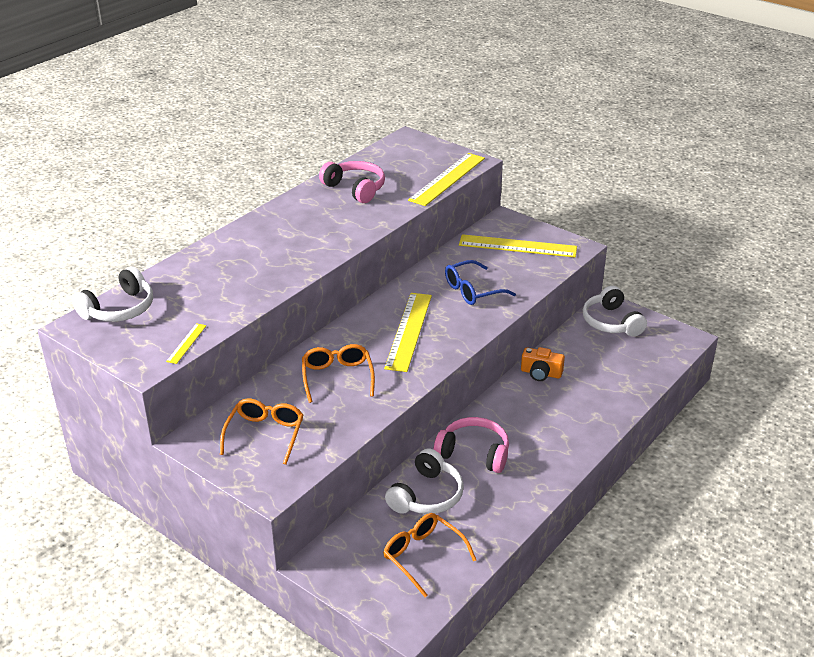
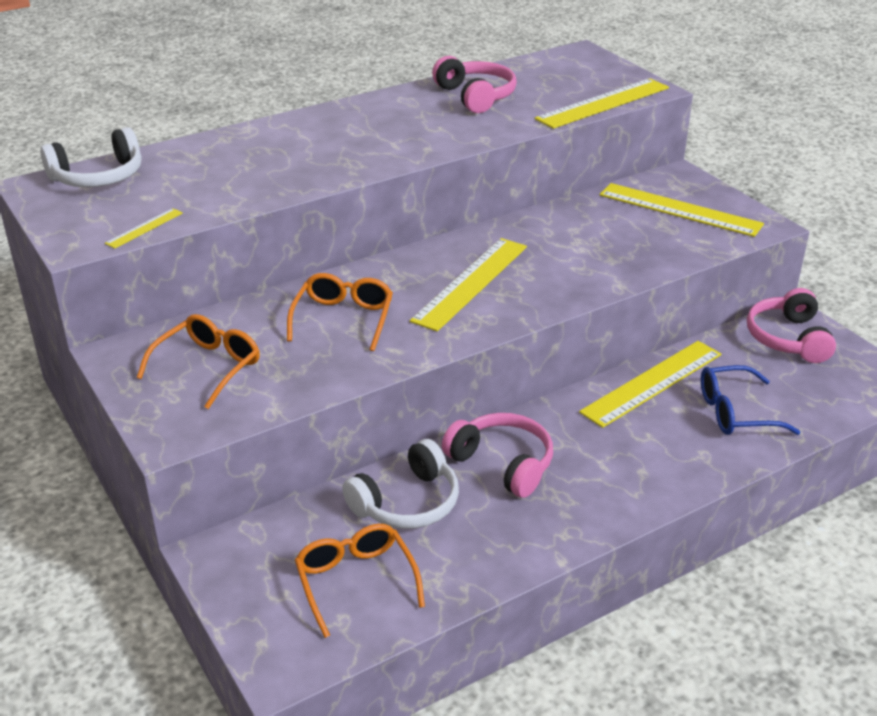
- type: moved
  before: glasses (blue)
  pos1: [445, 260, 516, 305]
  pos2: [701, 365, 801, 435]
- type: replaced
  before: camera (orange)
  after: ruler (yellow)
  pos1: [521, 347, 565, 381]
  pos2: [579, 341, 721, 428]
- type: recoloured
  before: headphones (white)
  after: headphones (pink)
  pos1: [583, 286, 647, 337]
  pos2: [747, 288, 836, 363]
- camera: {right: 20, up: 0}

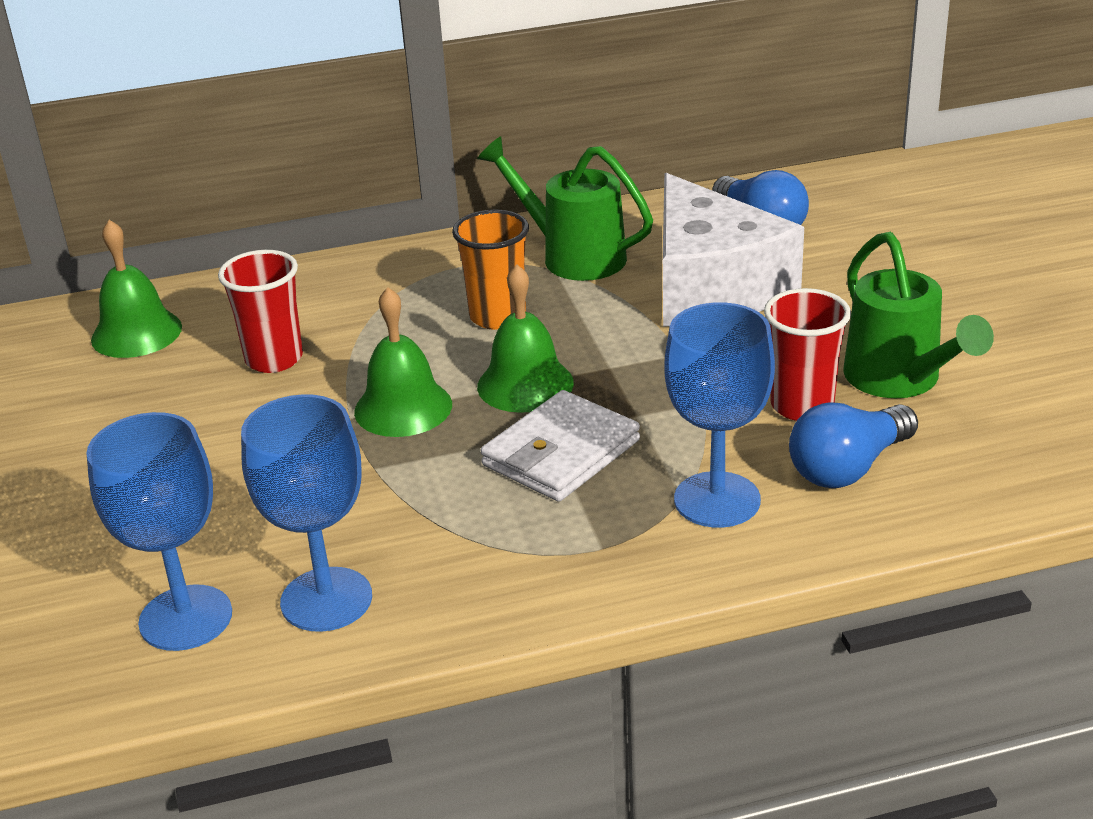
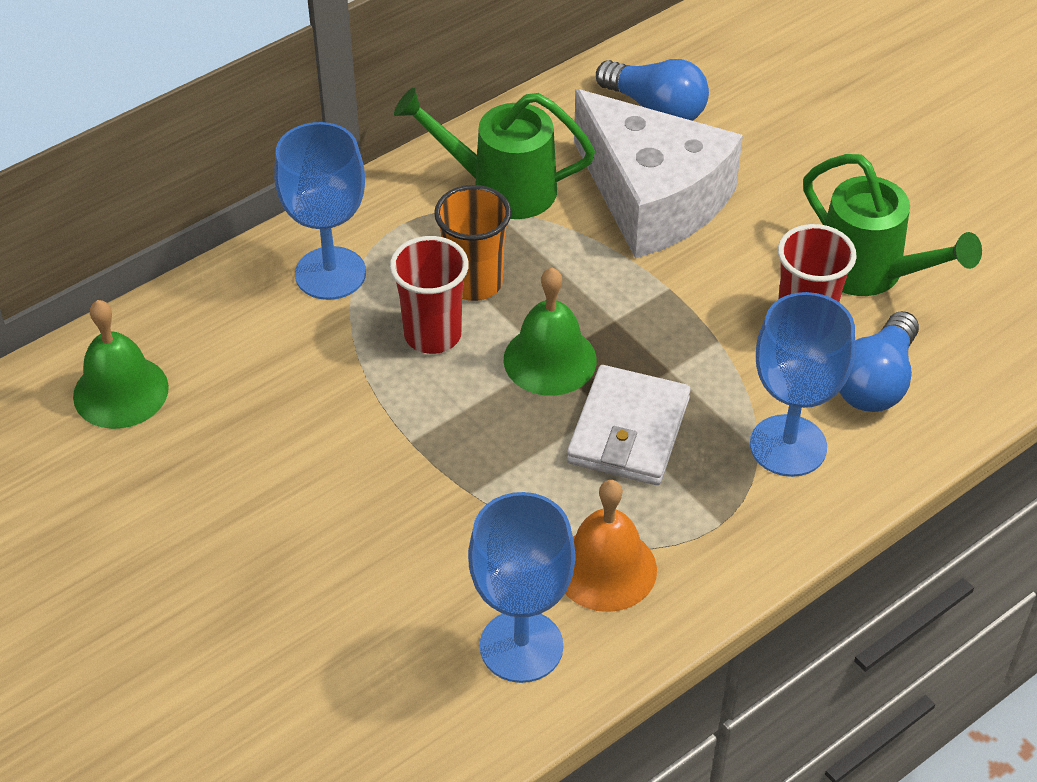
- type: removed
  before: bell (green)
  pos1: [354, 287, 452, 437]
- type: added
  after: bell (orange)
  pos2: [565, 480, 657, 612]
- type: moved
  before: goblet (blue)
  pos1: [86, 412, 232, 651]
  pos2: [274, 122, 366, 300]
- type: moved
  before: cup (red)
  pos1: [218, 250, 303, 373]
  pos2: [390, 236, 469, 354]
- camera: {right: -25, up: 15}

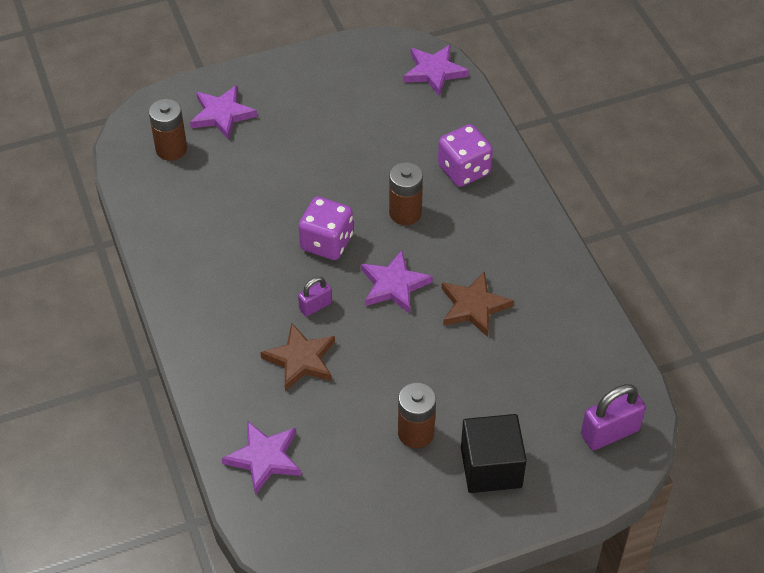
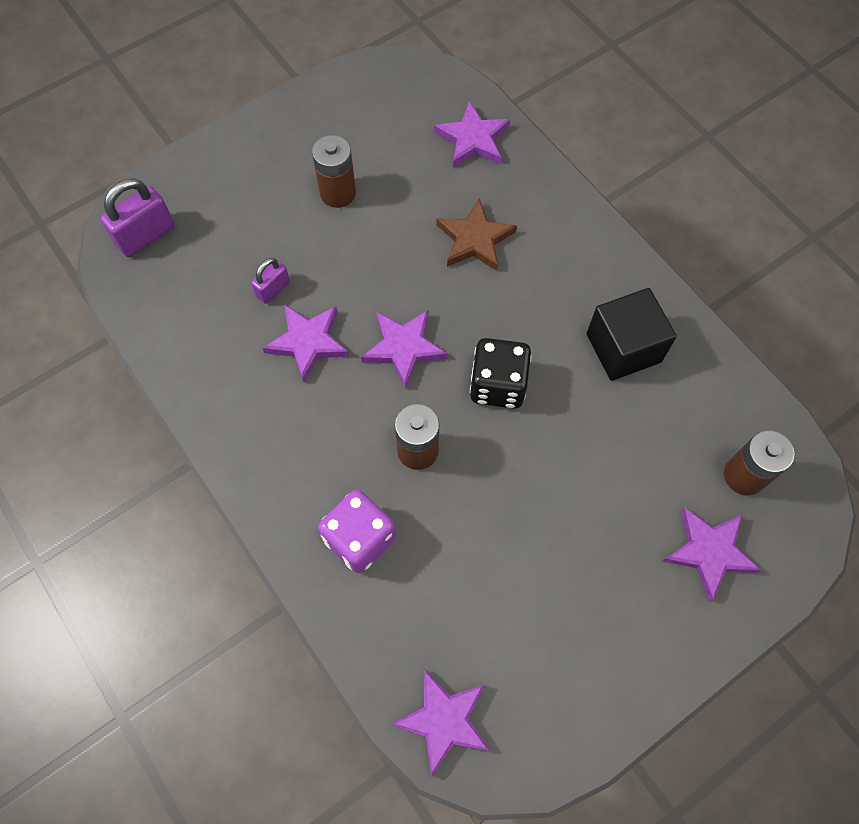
- type: moved
  before: padlock (purple)
  pos1: [298, 277, 332, 317]
  pos2: [251, 258, 290, 304]
- type: moved
  before: cube (black)
  pos1: [461, 414, 527, 493]
  pos2: [587, 288, 677, 381]
- type: recoloured
  before: dice (purple)
  after: dice (black)
  pos1: [299, 196, 353, 260]
  pos2: [470, 338, 532, 409]
- type: recoloured
  before: star (brown)
  after: star (purple)
  pos1: [442, 271, 514, 337]
  pos2: [263, 304, 350, 382]
- camera: {right: 165, up: 15}

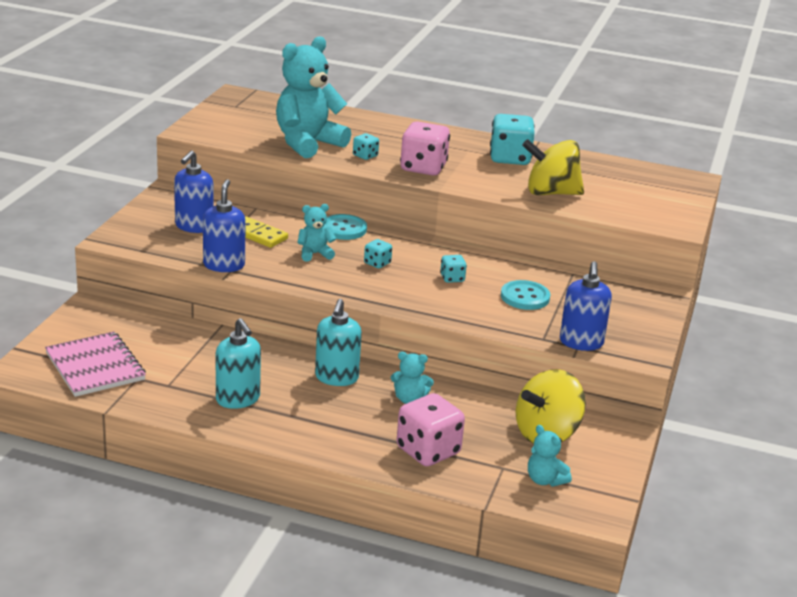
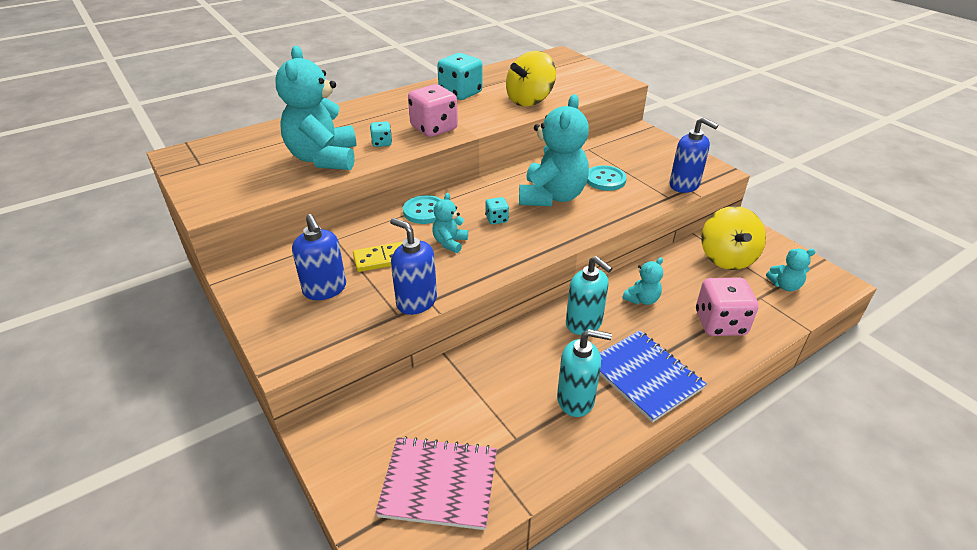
- type: added
  after: notebook (blue)
  pos2: [600, 330, 706, 423]
- type: replaced
  before: dice (turquoise)
  after: teddy bear (turquoise)
  pos1: [440, 255, 467, 283]
  pos2: [519, 94, 589, 206]
- camera: {right: -50, up: 10}

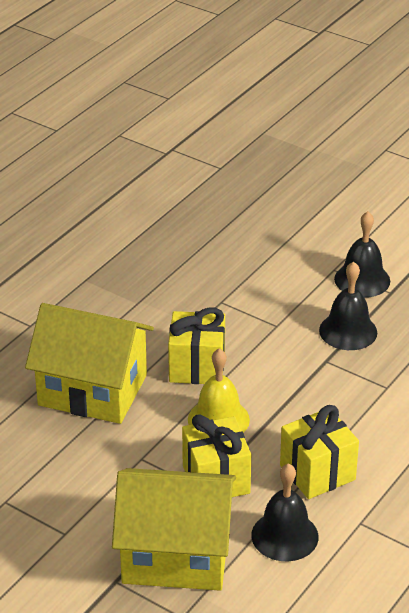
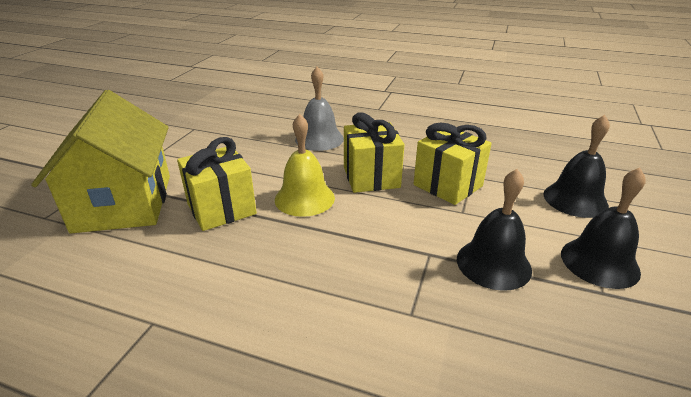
- type: moved
  before: bell (black)
  pos1: [251, 463, 319, 561]
  pos2: [543, 115, 610, 218]
- type: moved
  before: gift (yellow)
  pos1: [280, 405, 359, 499]
  pos2: [414, 123, 492, 205]
- type: replaced
  before: house (yellow)
  after: bell (grey)
  pos1: [25, 303, 154, 424]
  pos2: [295, 67, 344, 151]
- camera: {right: 75, up: -5}

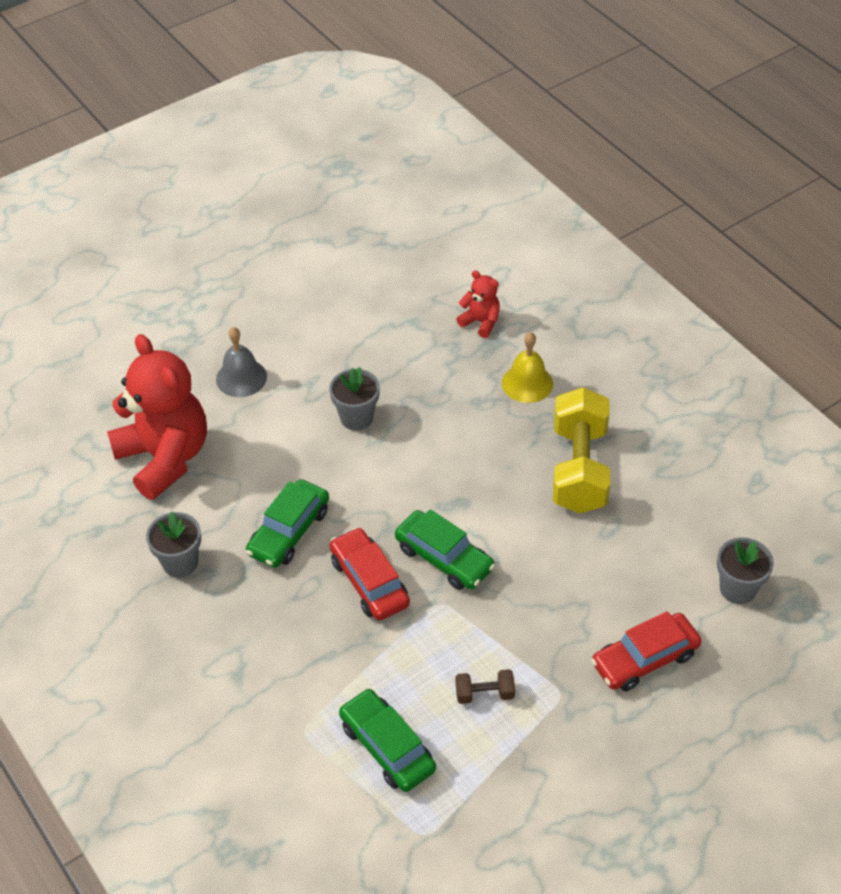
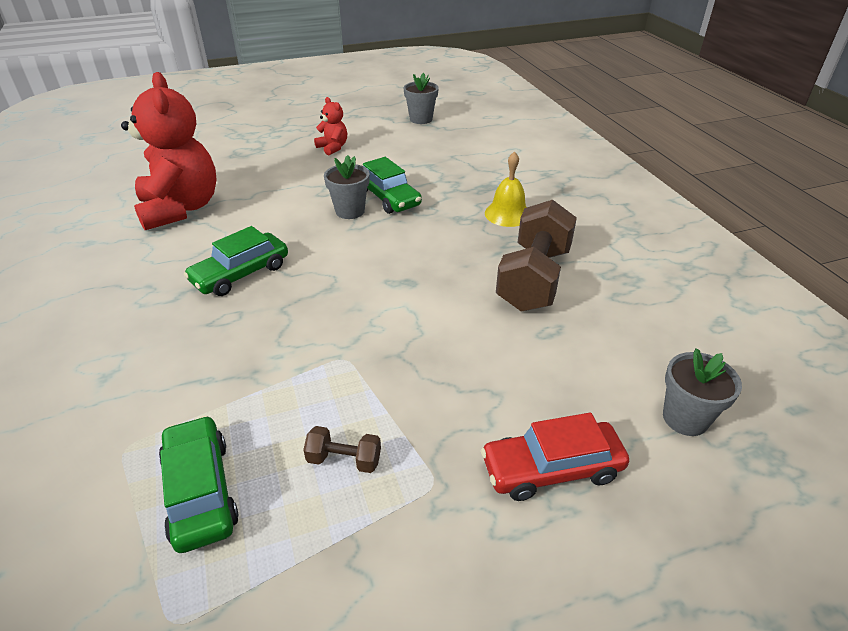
- type: removed
  before: bell (grey)
  pos1: [216, 327, 267, 397]
- type: removed
  before: car (red)
  pos1: [330, 527, 410, 621]
- type: moved
  before: flower pot (grey)
  pos1: [146, 511, 201, 578]
  pos2: [403, 73, 439, 124]
- type: moved
  before: car (green)
  pos1: [395, 509, 495, 590]
  pos2: [363, 157, 422, 214]
- type: moved
  before: teddy bear (red)
  pos1: [456, 270, 500, 338]
  pos2: [314, 97, 347, 155]
- type: recoloured
  before: dumbbell (yellow)
  after: dumbbell (brown)
  pos1: [553, 387, 610, 513]
  pos2: [496, 200, 577, 312]
- camera: {right: 15, up: -10}

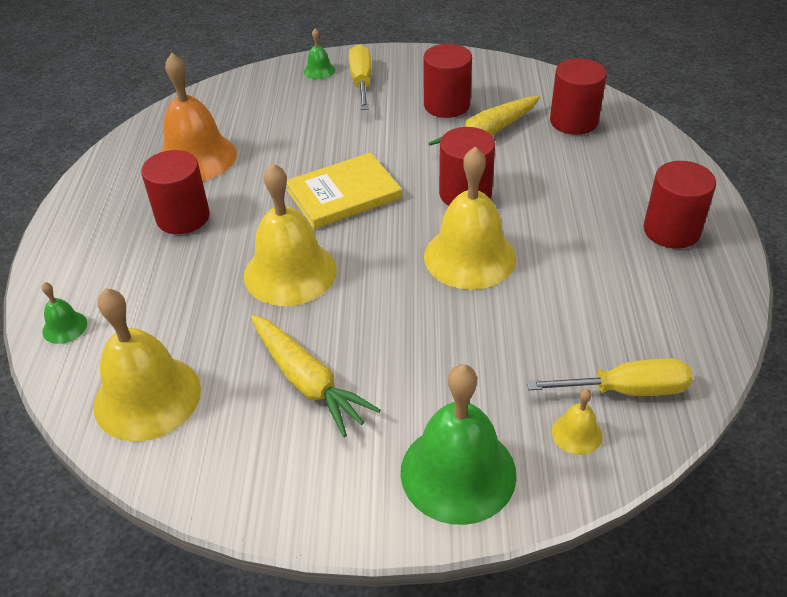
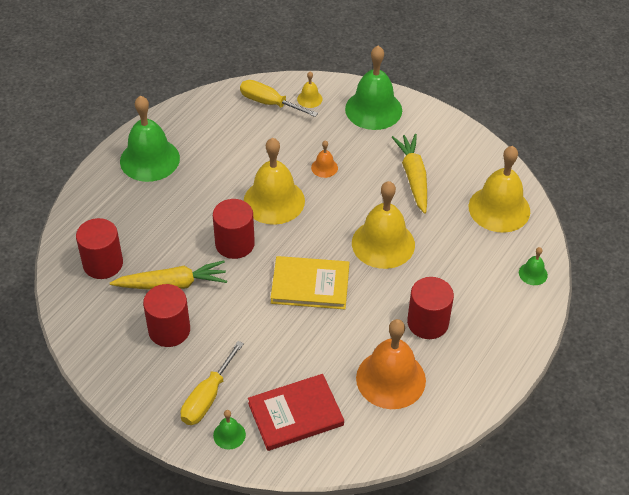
- type: added
  after: book (red)
  pos2: [248, 374, 344, 451]
- type: added
  after: bell (orange)
  pos2: [311, 140, 338, 178]
- type: replaced
  before: cylinder (red)
  after: bell (green)
  pos1: [643, 161, 716, 249]
  pos2: [120, 96, 180, 182]
- camera: {right: -150, up: 5}

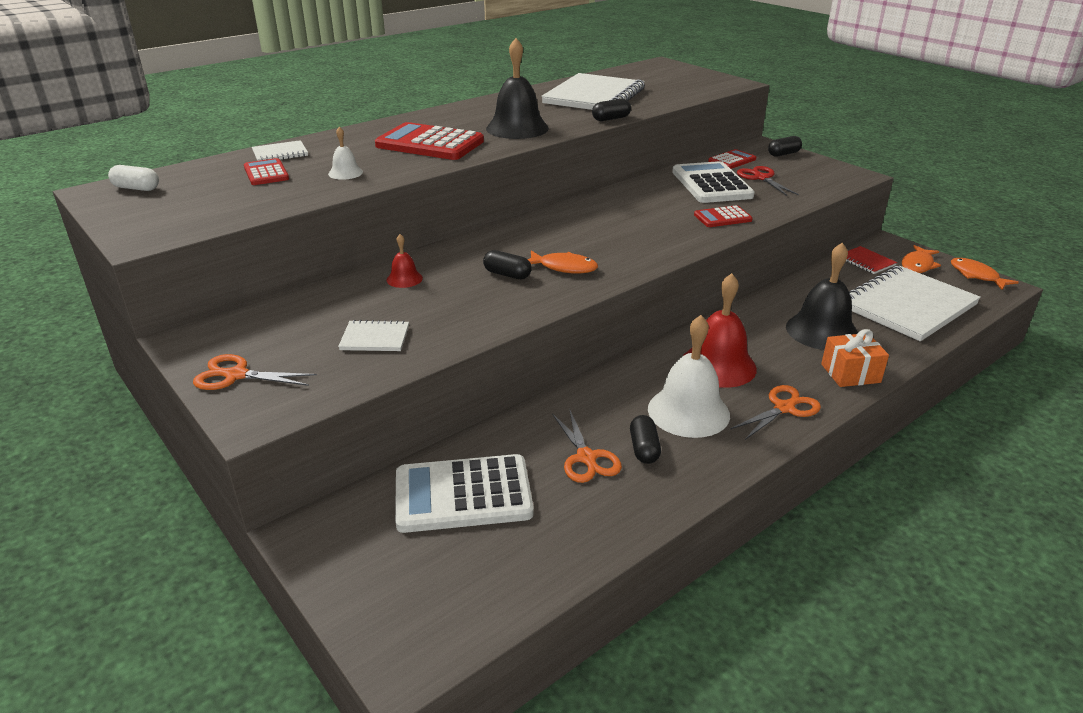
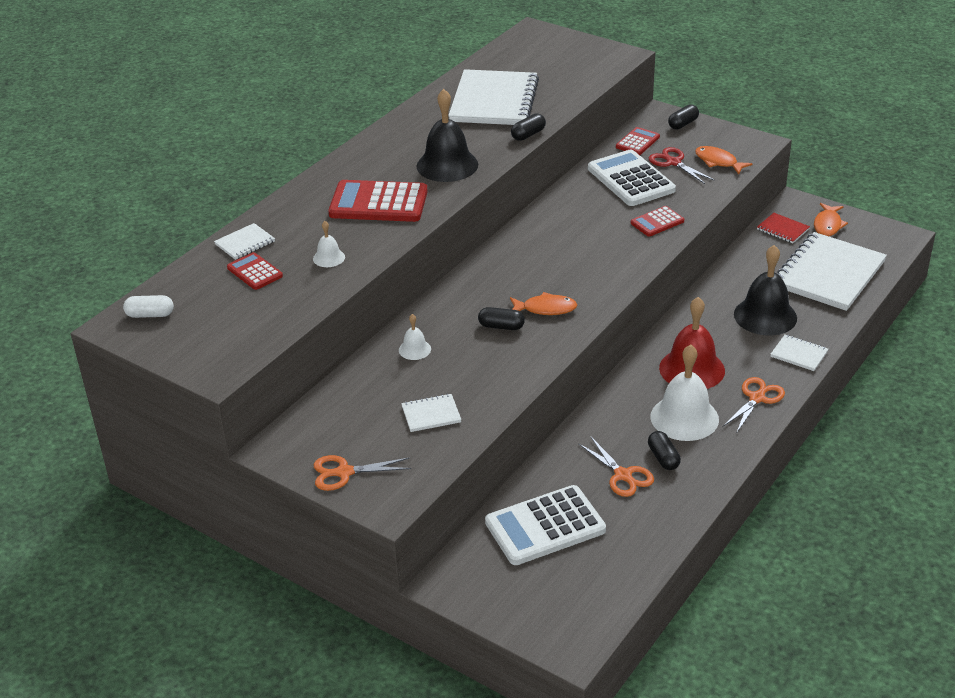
- type: moved
  before: fish (orange)
  pos1: [951, 258, 1019, 290]
  pos2: [695, 146, 752, 174]
- type: replaced
  before: gift (orange)
  after: notebook (white)
  pos1: [821, 329, 889, 387]
  pos2: [771, 335, 828, 371]
- type: recoloured
  before: bell (red)
  after: bell (white)
  pos1: [387, 234, 423, 288]
  pos2: [399, 314, 431, 360]
- camera: {right: -15, up: 5}

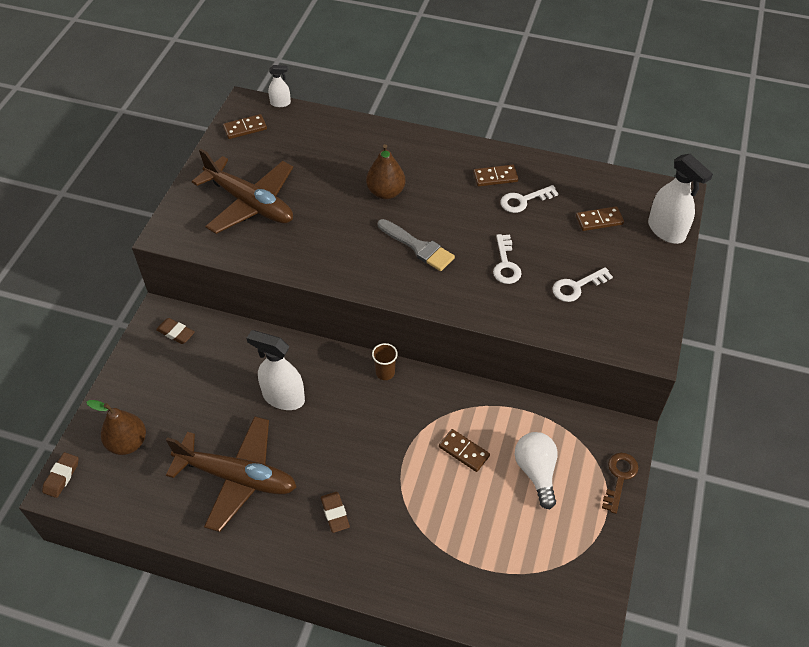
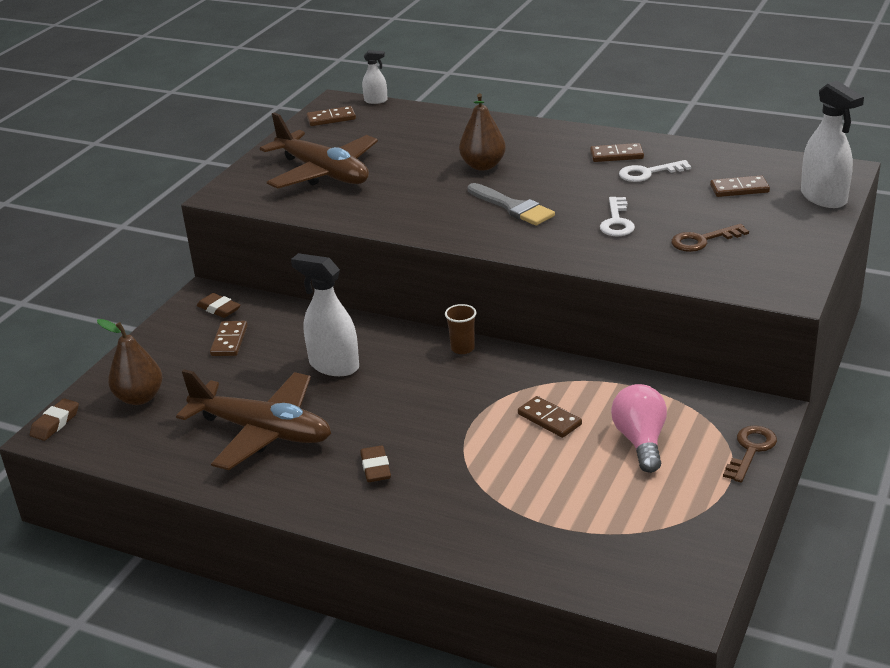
- type: added
  after: domino (brown)
  pos2: [210, 321, 248, 356]
- type: recoloured
  before: light bulb (white)
  after: light bulb (pink)
  pos1: [515, 432, 558, 509]
  pos2: [611, 384, 667, 473]
- type: recoloured
  before: key (white)
  after: key (brown)
  pos1: [552, 267, 613, 302]
  pos2: [671, 224, 749, 252]
- camera: {right: 10, up: -20}

